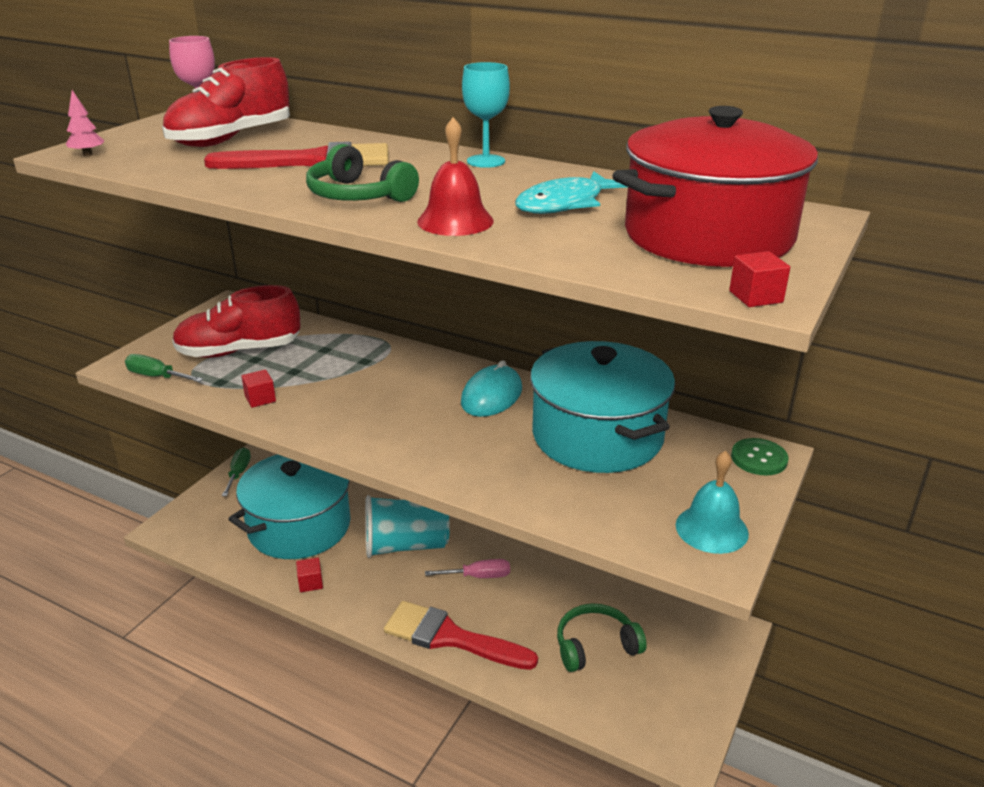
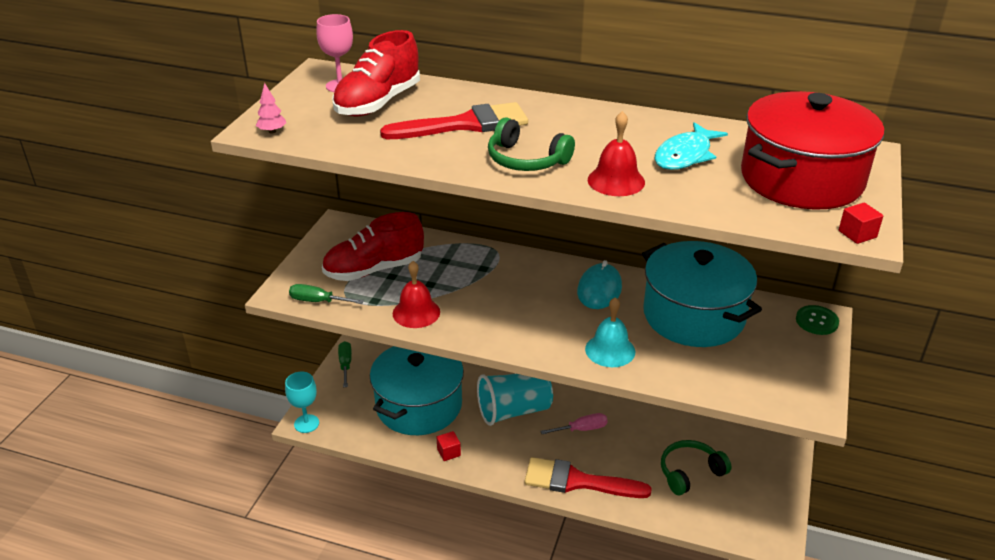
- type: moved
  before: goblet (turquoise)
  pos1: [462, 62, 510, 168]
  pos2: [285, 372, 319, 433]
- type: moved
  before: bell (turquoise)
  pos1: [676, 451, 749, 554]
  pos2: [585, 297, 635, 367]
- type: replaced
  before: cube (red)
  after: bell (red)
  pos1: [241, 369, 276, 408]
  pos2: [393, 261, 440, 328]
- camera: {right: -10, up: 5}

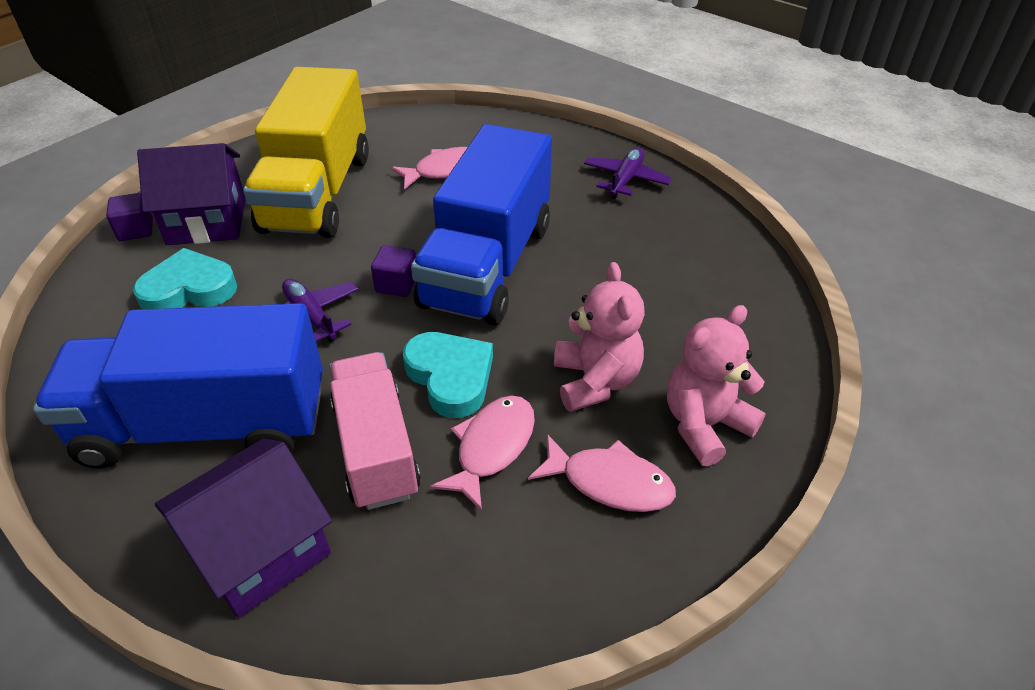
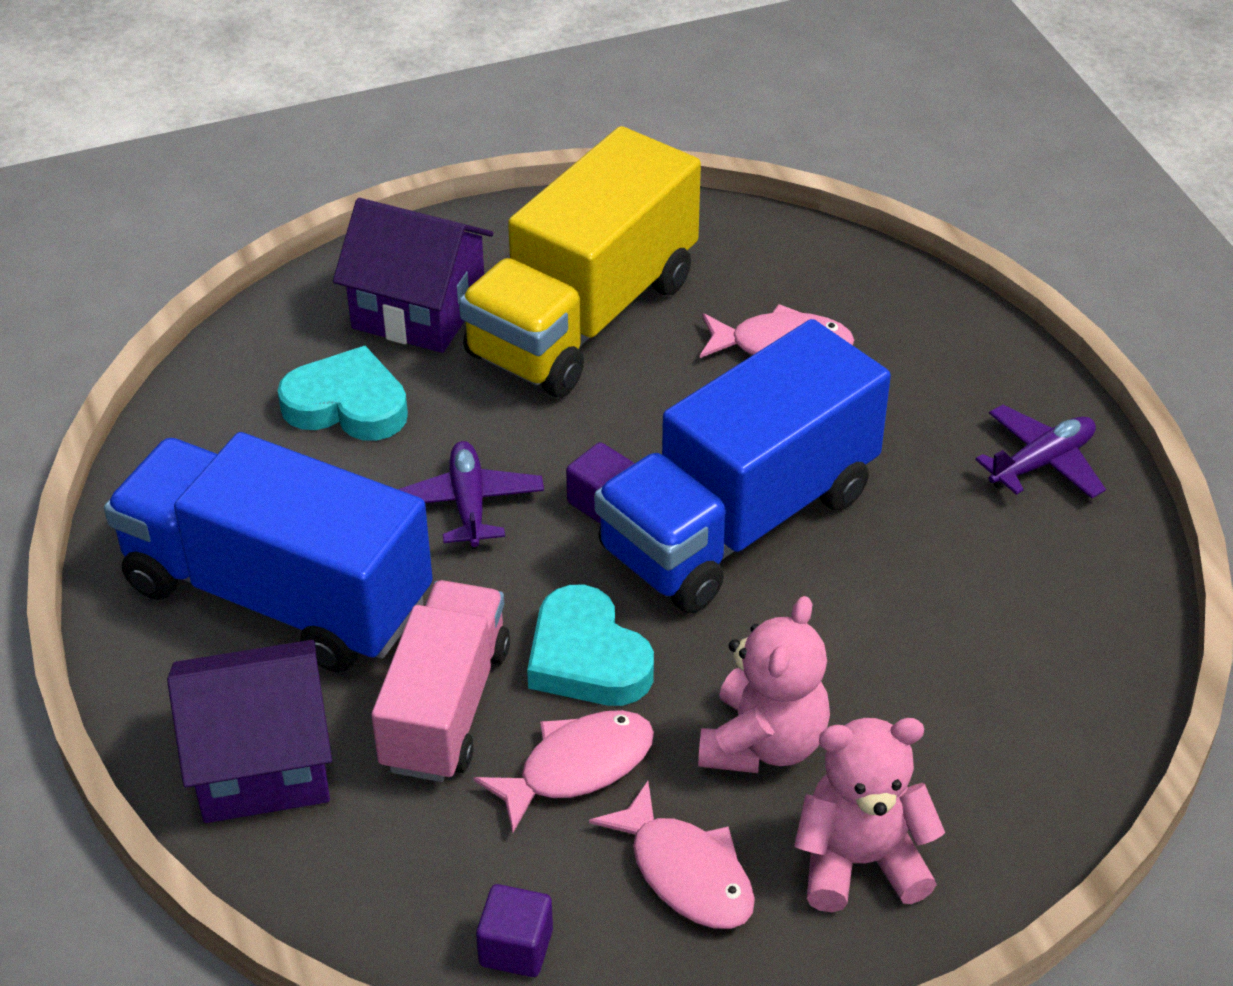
- type: moved
  before: cube (purple)
  pos1: [106, 193, 153, 241]
  pos2: [476, 884, 553, 977]
- type: turned
  before: heart (turquoise)
  pos1: [403, 332, 493, 418]
  pos2: [527, 585, 654, 706]
  turn: 150
- camera: {right: 30, up: 0}

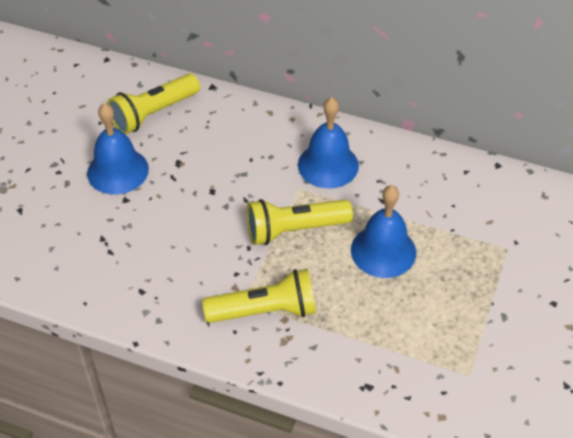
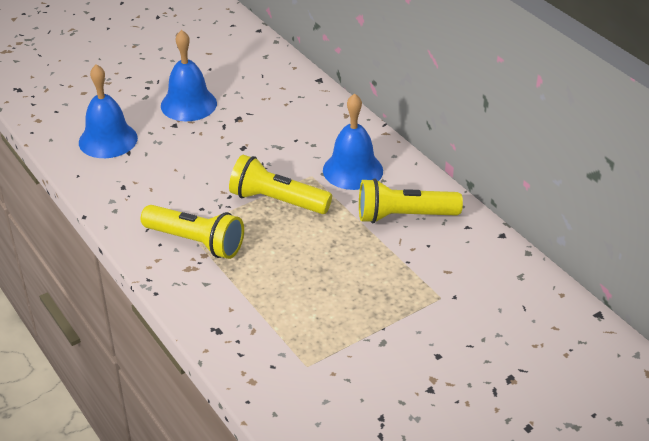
- type: moved
  before: flashlight (yellow)
  pos1: [107, 73, 200, 134]
  pos2: [359, 178, 463, 223]
- type: moved
  before: bell (blue)
  pos1: [351, 185, 416, 278]
  pos2: [79, 64, 138, 158]
- camera: {right: 35, up: -10}

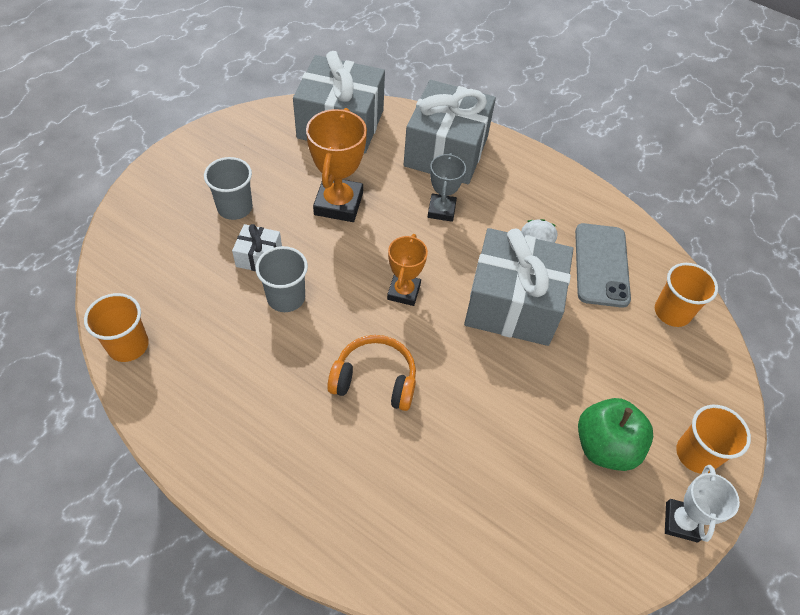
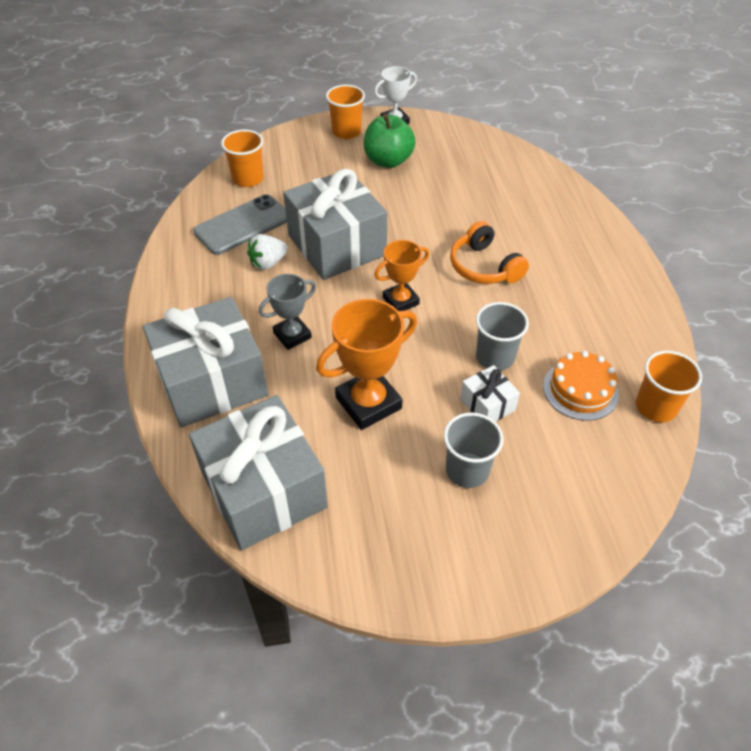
- type: added
  after: cake (orange)
  pos2: [543, 351, 619, 421]
- camera: {right: -130, up: -5}

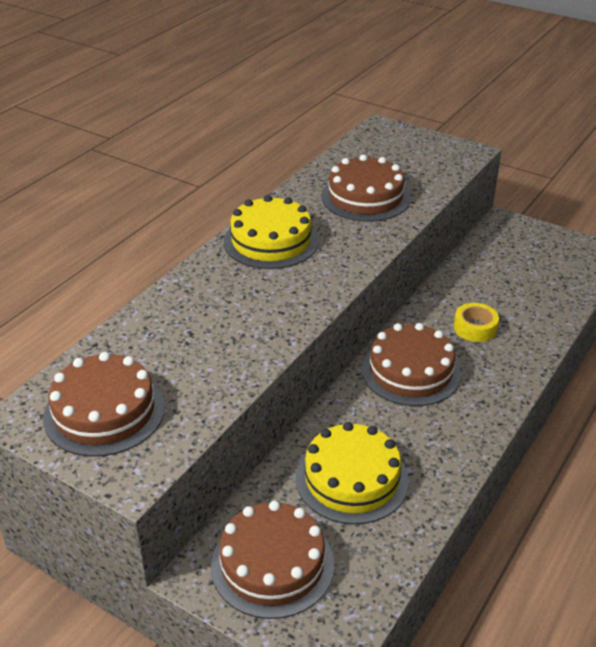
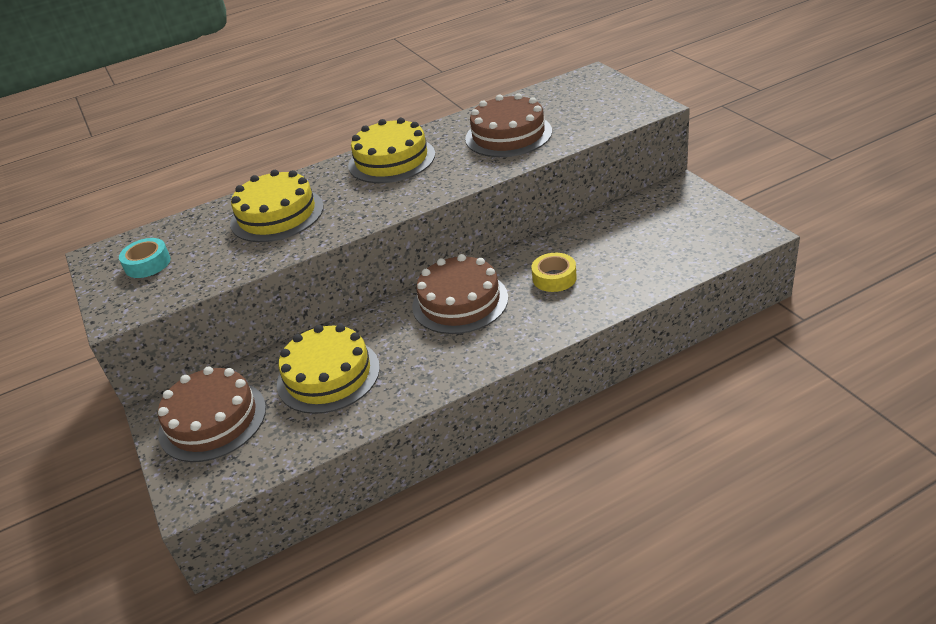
- type: added
  after: cake (yellow)
  pos2: [230, 170, 324, 242]
- type: replaced
  before: cake (brown)
  after: tape (turquoise)
  pos1: [43, 352, 165, 457]
  pos2: [119, 238, 171, 278]
- camera: {right: 35, up: 0}

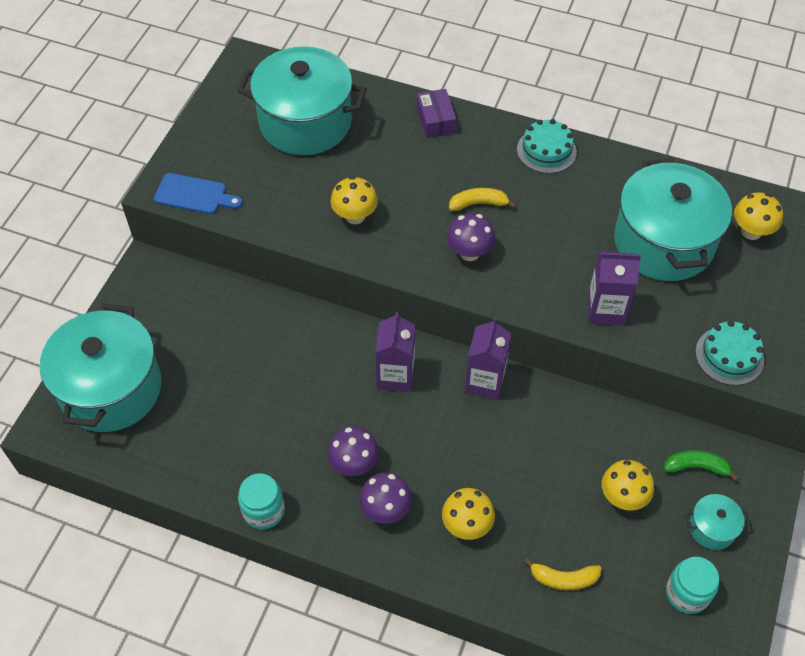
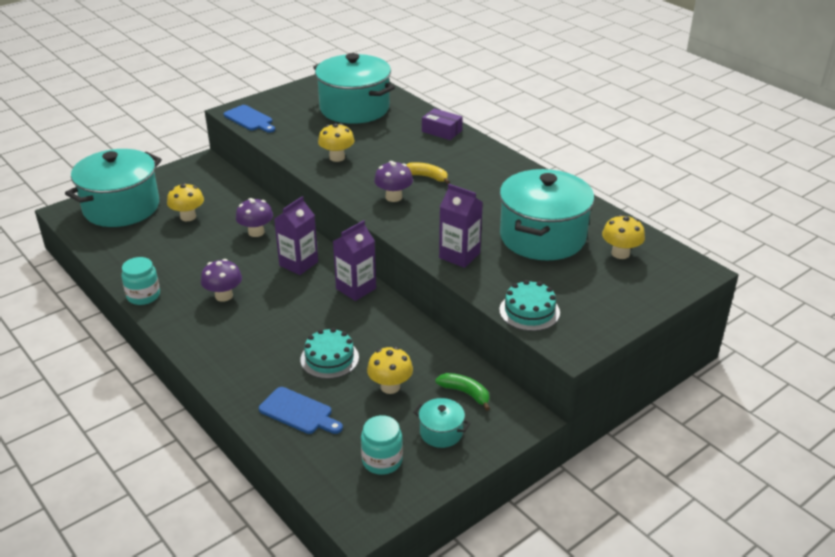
- type: moved
  before: mushroom (purple)
  pos1: [359, 472, 412, 524]
  pos2: [236, 198, 273, 237]
- type: moved
  before: mushroom (yellow)
  pos1: [442, 488, 495, 540]
  pos2: [167, 183, 204, 221]
- type: moved
  before: cake (turquoise)
  pos1: [517, 119, 577, 173]
  pos2: [300, 328, 359, 379]
- type: replaced
  before: banana (yellow)
  after: cutting board (blue)
  pos1: [524, 557, 602, 590]
  pos2: [259, 387, 343, 434]
- type: turned
  before: box (purple)
  pos1: [417, 89, 456, 138]
  pos2: [422, 108, 463, 140]
  turn: -75
- camera: {right: 30, up: -20}

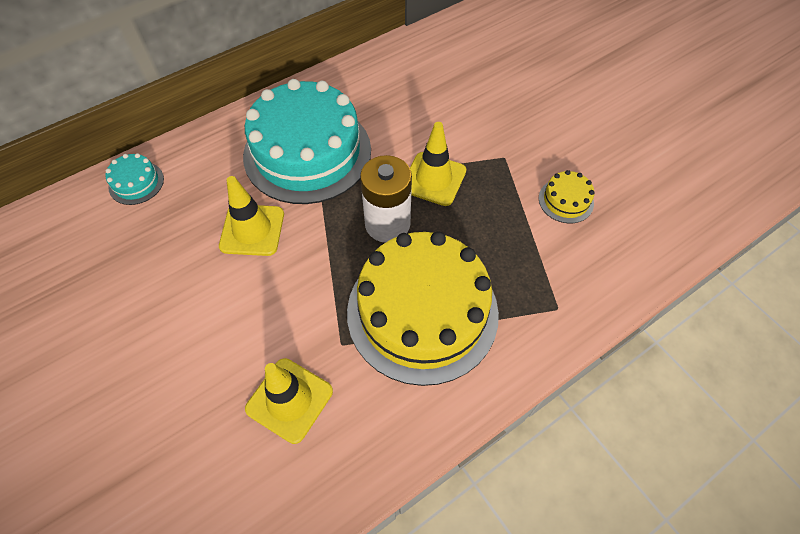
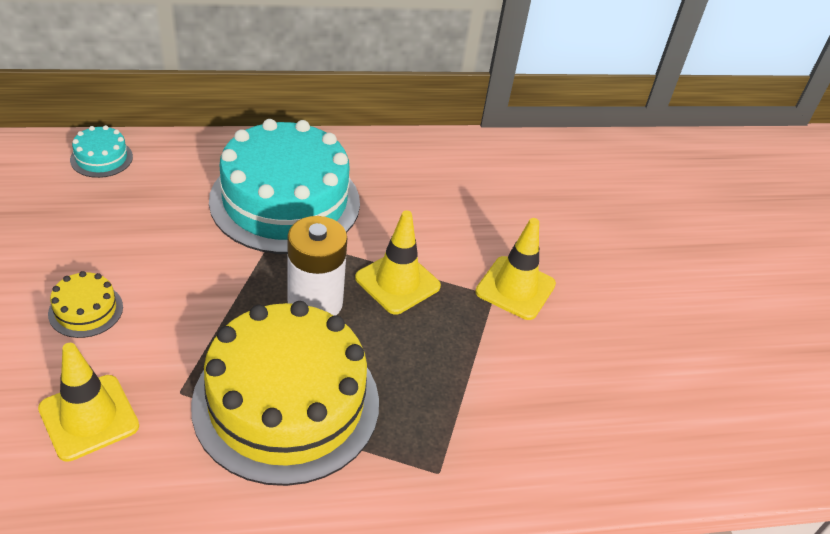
- type: moved
  before: traffic cone (yellow)
  pos1: [219, 176, 284, 256]
  pos2: [475, 218, 556, 320]
- type: moved
  before: cake (yellow)
  pos1: [539, 170, 594, 223]
  pos2: [48, 271, 123, 338]
- camera: {right: 20, up: -15}

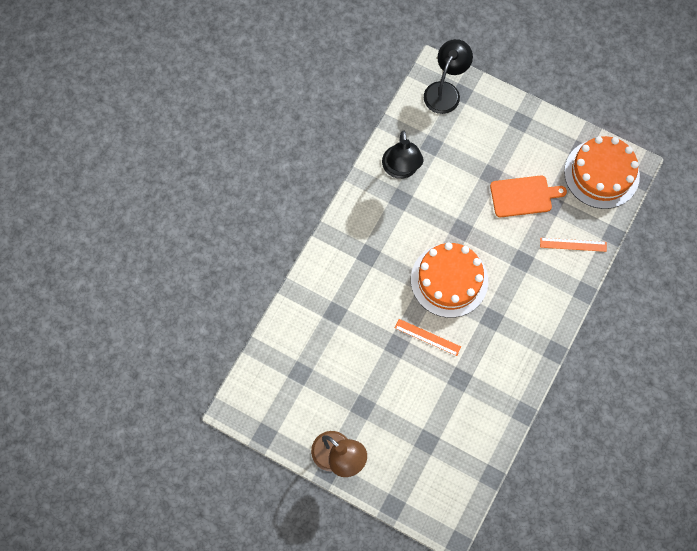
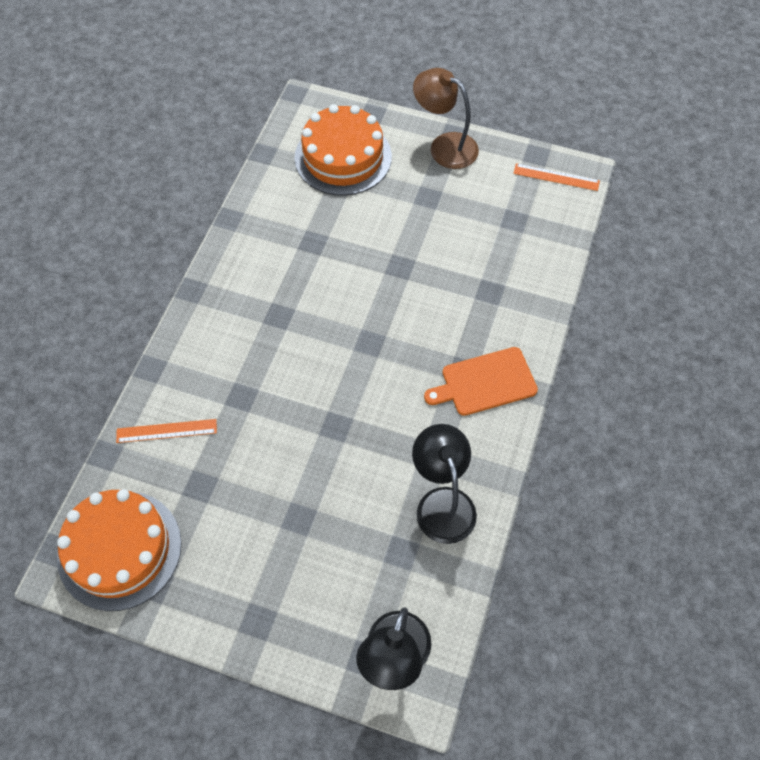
- type: moved
  before: ruler (orange)
  pos1: [395, 319, 461, 356]
  pos2: [513, 163, 600, 191]
- type: moved
  before: cake (orange)
  pos1: [411, 242, 488, 318]
  pos2: [295, 104, 392, 196]
- type: moved
  before: cutting board (orange)
  pos1: [490, 175, 567, 217]
  pos2: [424, 347, 538, 416]
- camera: {right: 170, up: -10}

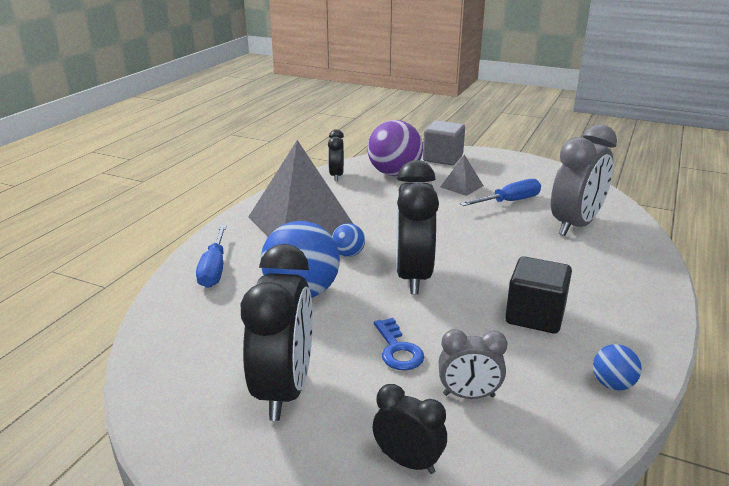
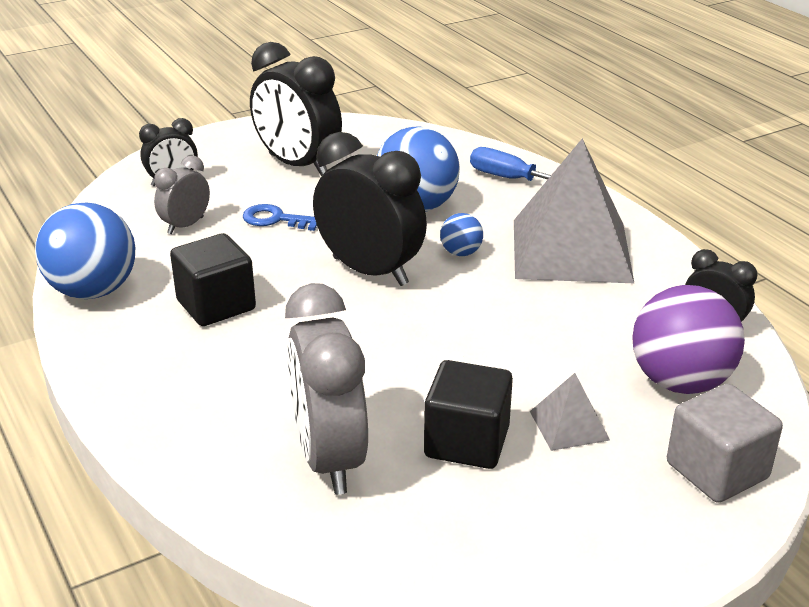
- type: replaced
  before: screwdriver (blue)
  after: cube (black)
  pos1: [460, 179, 541, 206]
  pos2: [424, 360, 513, 469]
- type: resized
  before: ball (blue)
  pos1: [593, 344, 642, 390]
  pos2: [35, 202, 135, 299]
  scale: 2.09
- camera: {right: 125, up: 5}

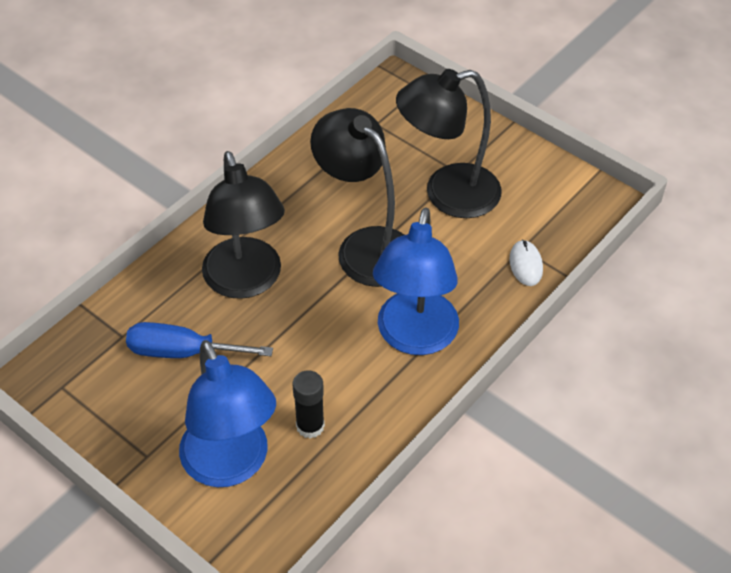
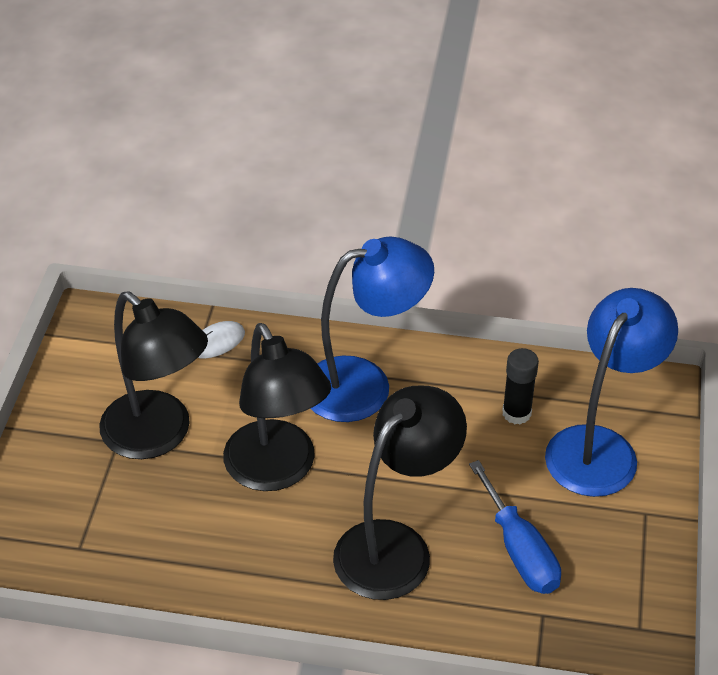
- type: turned
  before: lamp (black)
  pos1: [310, 108, 404, 287]
  pos2: [223, 323, 331, 491]
  turn: -45
- camera: {right: -120, up: -5}

